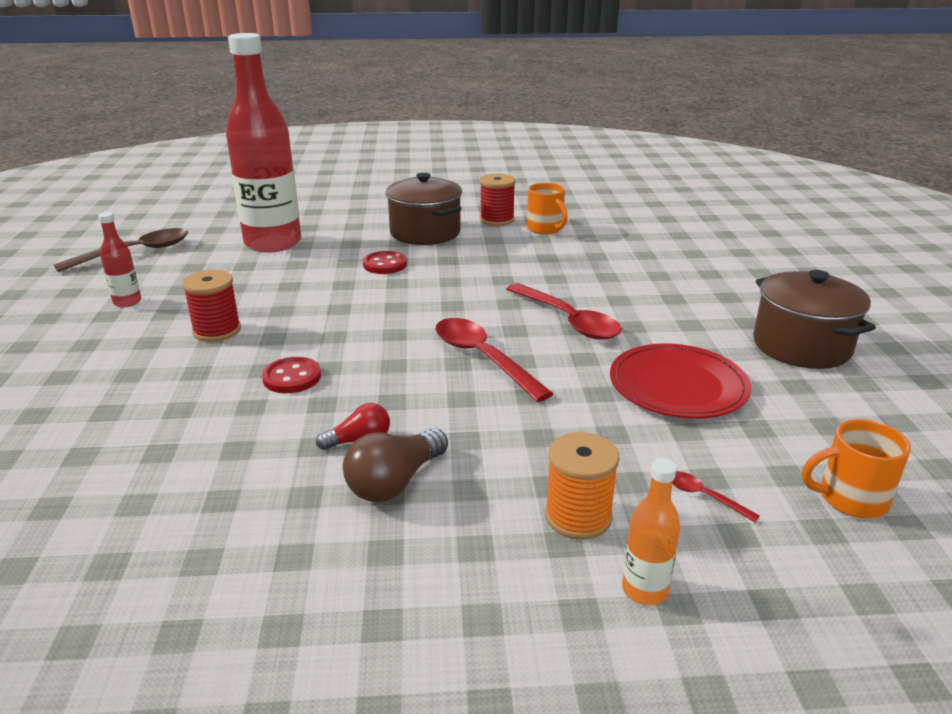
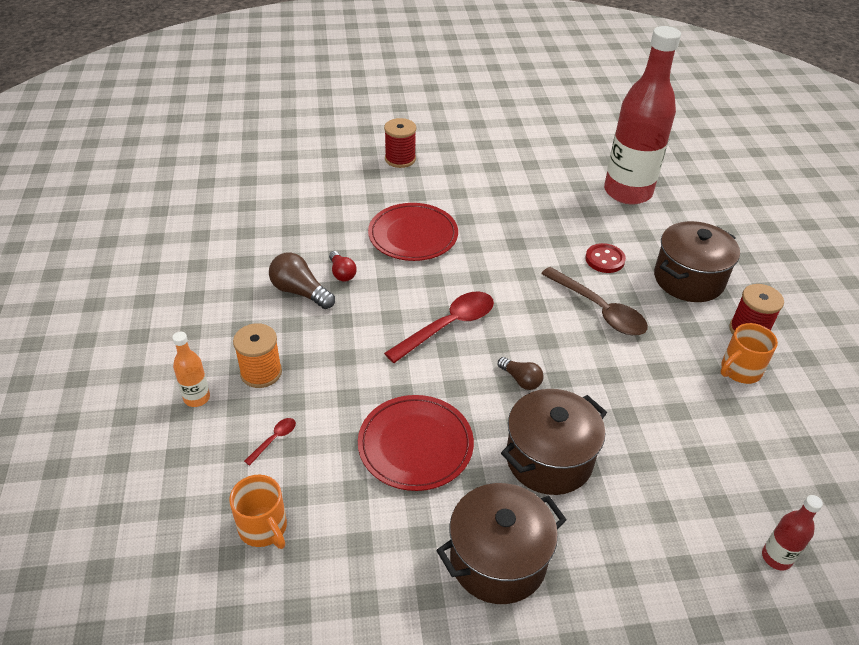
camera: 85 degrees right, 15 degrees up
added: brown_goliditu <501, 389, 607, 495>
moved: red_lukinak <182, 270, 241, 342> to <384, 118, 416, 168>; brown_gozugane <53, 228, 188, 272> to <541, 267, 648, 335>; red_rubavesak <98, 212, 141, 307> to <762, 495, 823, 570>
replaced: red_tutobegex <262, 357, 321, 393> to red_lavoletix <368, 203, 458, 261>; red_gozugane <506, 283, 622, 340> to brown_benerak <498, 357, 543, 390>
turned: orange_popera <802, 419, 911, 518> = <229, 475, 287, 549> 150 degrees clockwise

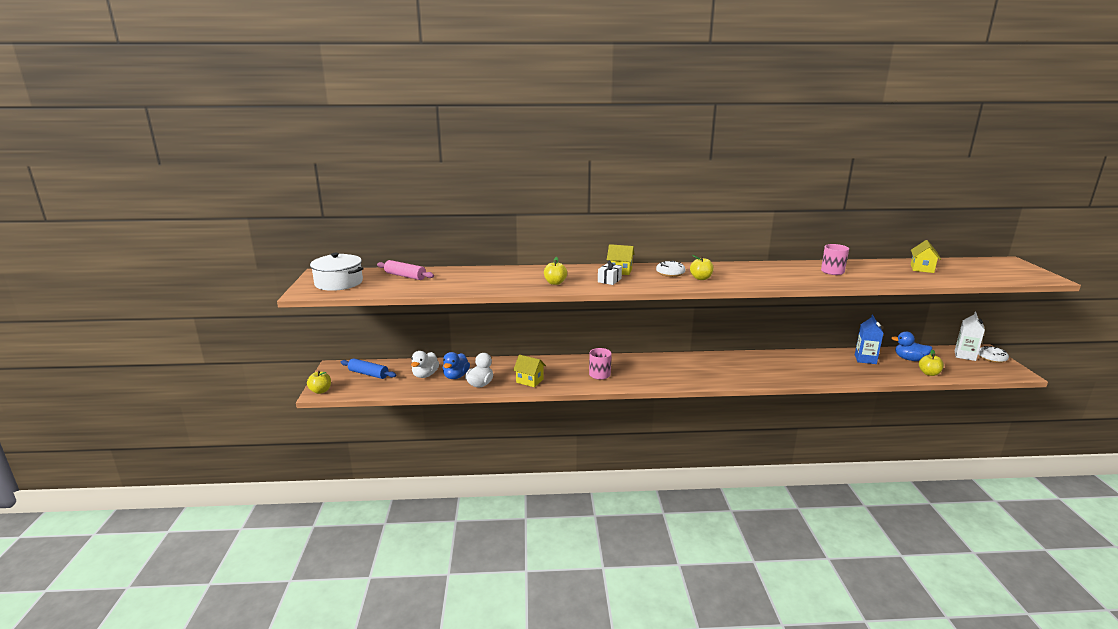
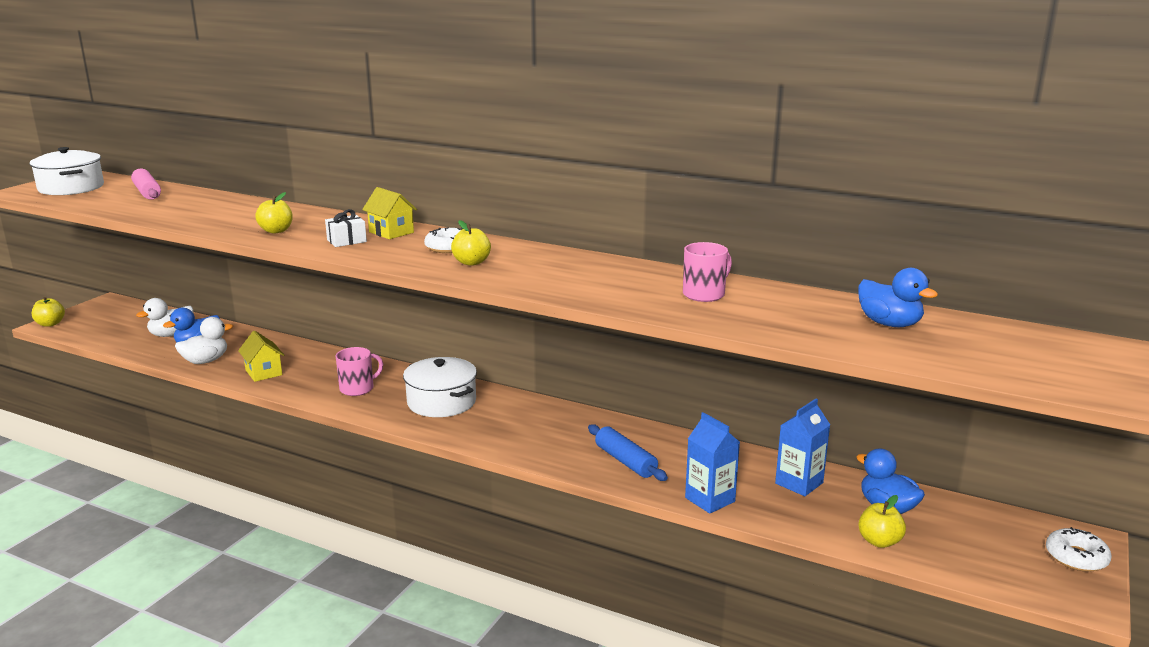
camera: 30 degrees right, 0 degrees up
removed: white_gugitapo <955, 312, 985, 361>
added: white_goliditu <403, 357, 477, 417>; blue_gugitapo <685, 412, 740, 514>
moved: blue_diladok <341, 358, 396, 379> to <588, 424, 668, 481>
replaced: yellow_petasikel <911, 240, 941, 273> to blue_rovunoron <858, 268, 938, 327>

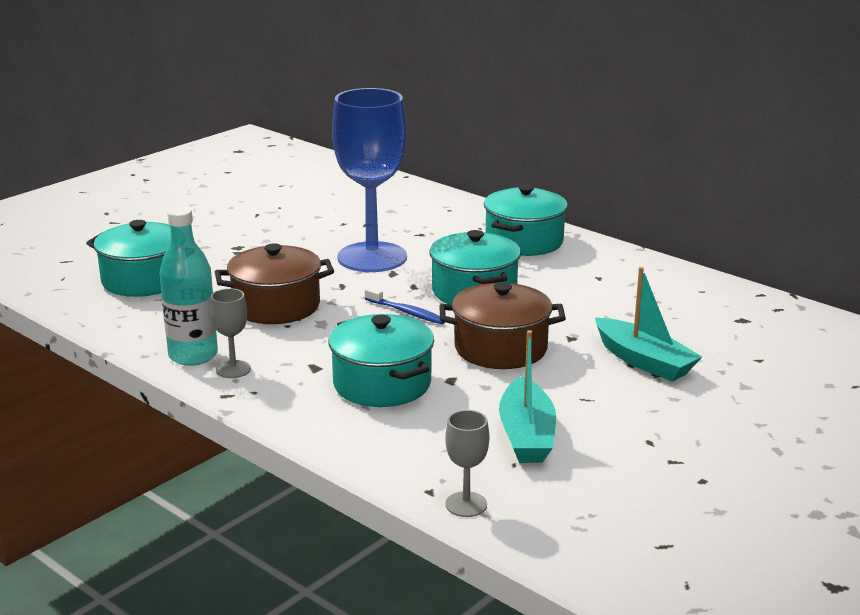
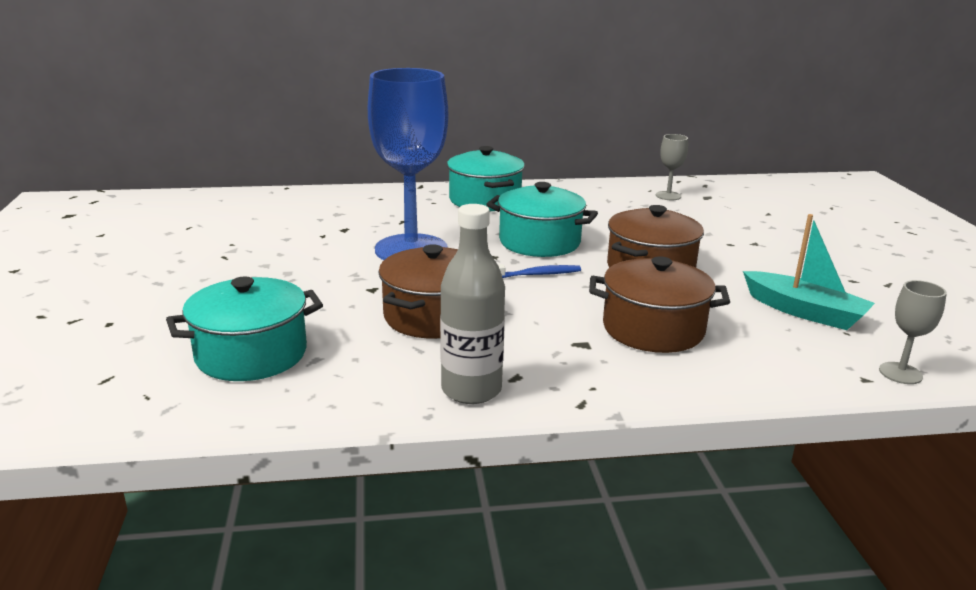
camera: 50 degrees left, 0 degrees up
removed: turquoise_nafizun <595, 267, 702, 382>
moved: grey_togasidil <210, 288, 251, 378> to <656, 134, 688, 200>
recoloured: turquoise_rubavesak <159, 207, 218, 366> to grey_rubavesak <440, 204, 505, 404>; turquoise_goliditu <328, 314, 434, 407> to brown_goliditu <589, 256, 730, 353>

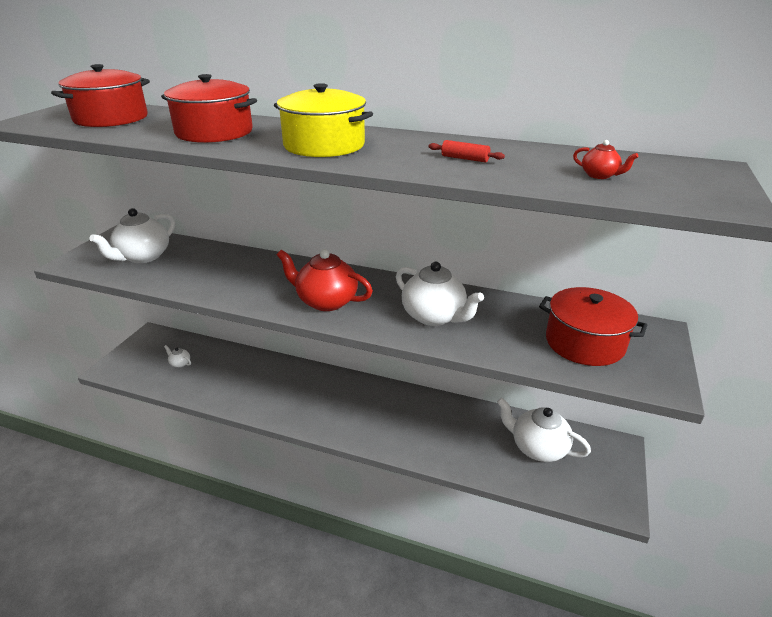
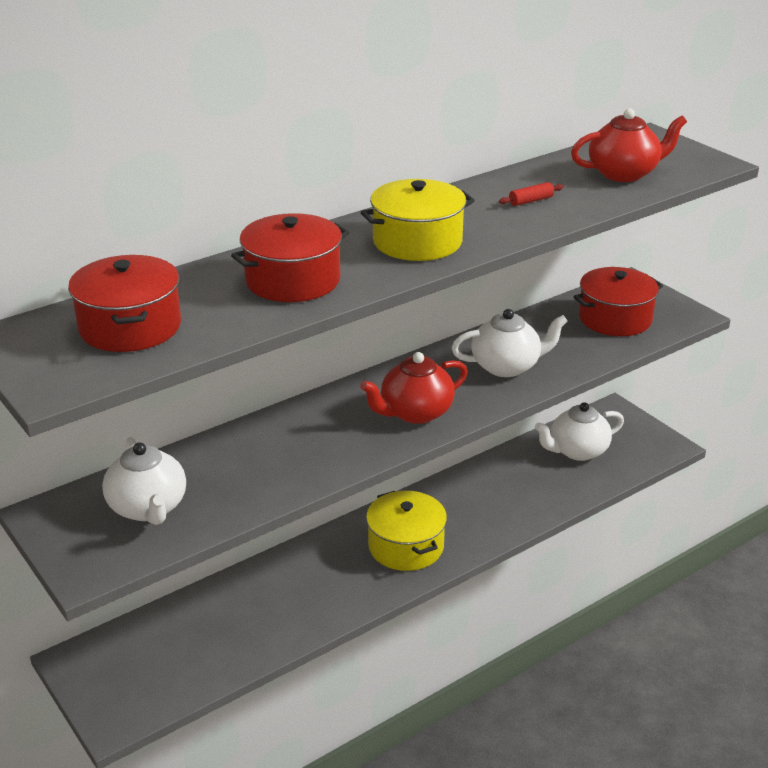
camera: 55 degrees left, 0 degrees up
removed: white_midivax <164, 345, 191, 368>
added: yellow_goliditu <366, 491, 447, 571>
resized: red_midivax <573, 140, 639, 179> = <571, 108, 687, 182> x2.24

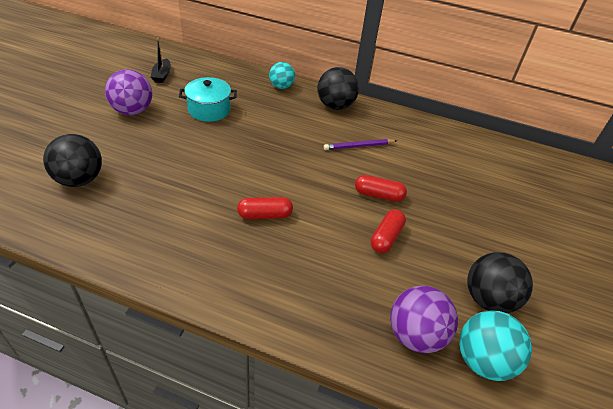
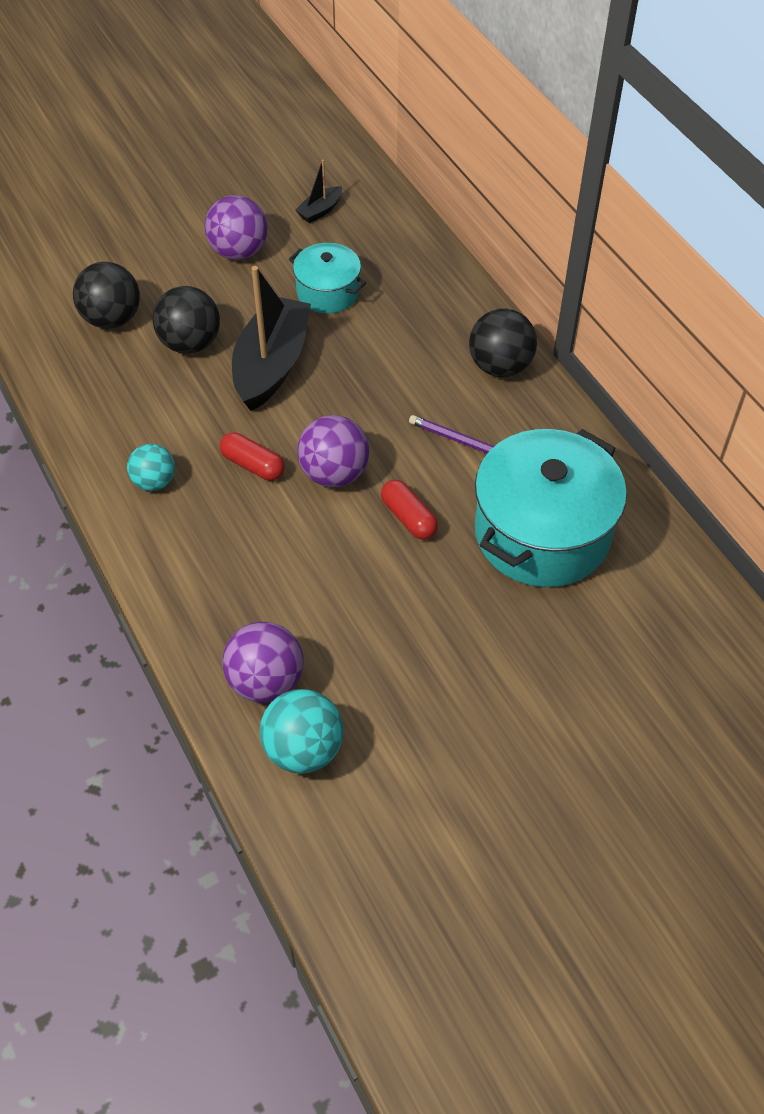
camera: 45 degrees right, 10 degrees up
removed: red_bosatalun <371, 209, 406, 253>
added: black_nafizun <232, 266, 311, 411>; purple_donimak <297, 415, 369, 487>; turquoise_goliditu <475, 429, 627, 587>
moved: turquoise_donimak <269, 62, 295, 89> to <127, 444, 175, 491>; black_donimak <467, 252, 533, 313> to <153, 286, 220, 354>

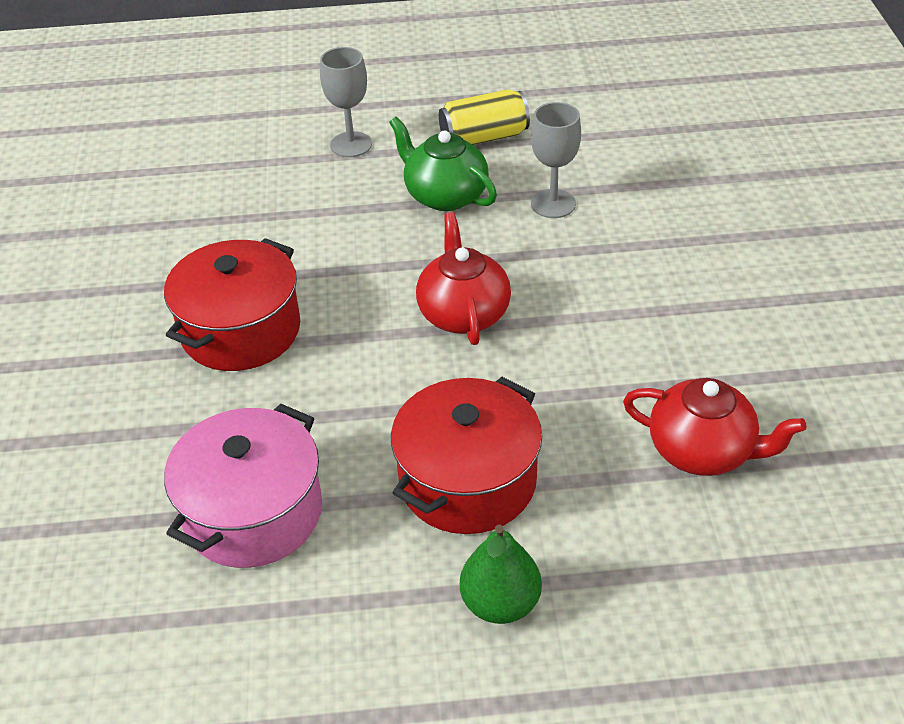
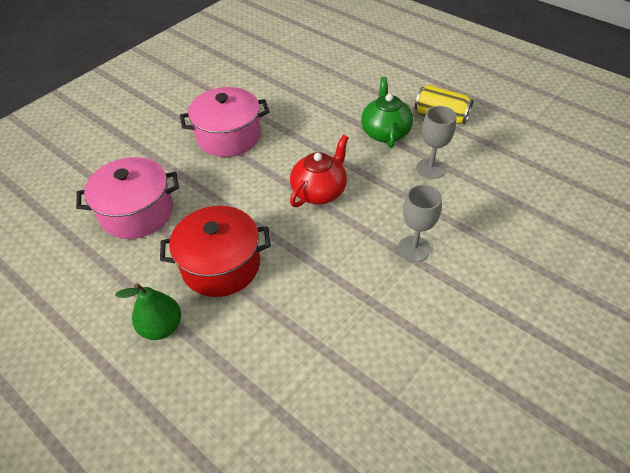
camera: 45 degrees right, 5 degrees up
removed: red_midivax <623, 378, 806, 476>
moved: grey_togasidil <320, 47, 372, 157> to <398, 184, 442, 262>
recoloured: red_goliditu <164, 238, 300, 371> to pink_goliditu <180, 87, 270, 157>

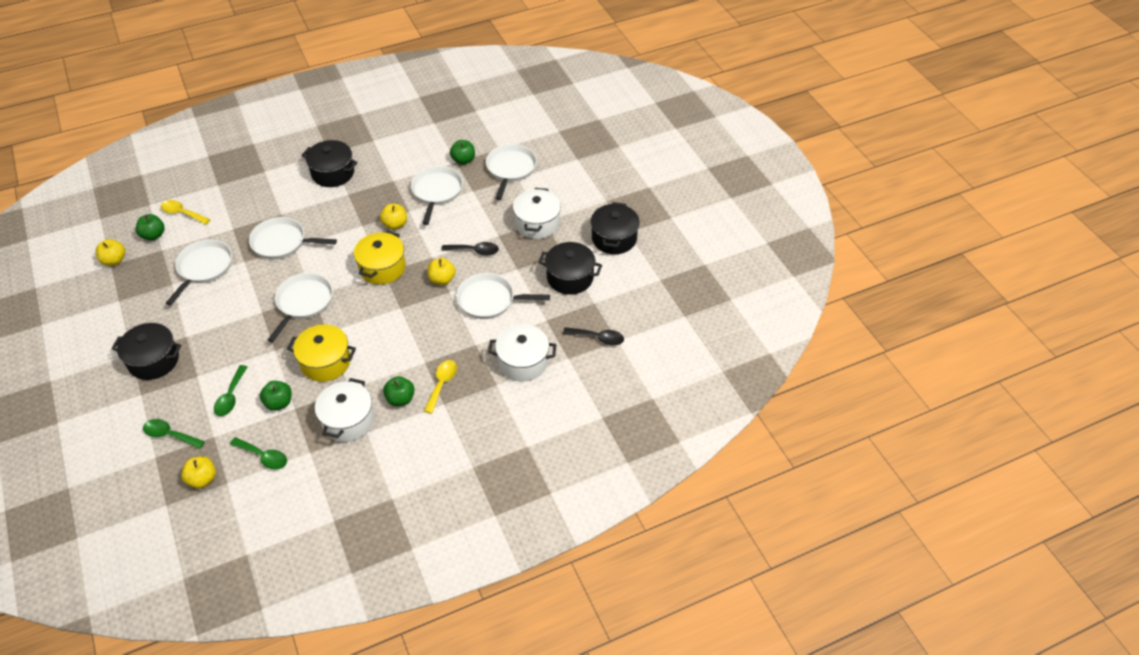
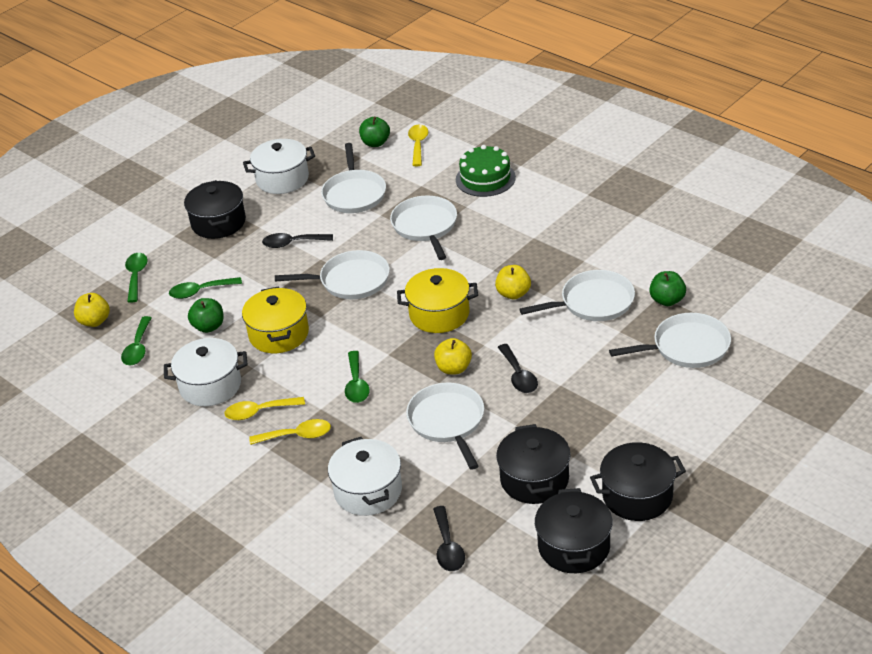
camera: 70 degrees right, 10 degrees down
removed: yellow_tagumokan <96, 239, 125, 266>
added: black_gozugane <262, 233, 333, 248>; green_gozugane <345, 351, 370, 403>; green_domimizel <456, 145, 516, 197>
moved: white_goliditu <513, 188, 561, 239> to <243, 139, 315, 194>; black_goliditu <302, 140, 358, 187> to <535, 488, 613, 573>
replaced: green_tagumokan <383, 376, 415, 406> to yellow_gozugane <225, 397, 305, 420>
turned: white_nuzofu <166, 239, 232, 305> = <321, 143, 386, 213> 90 degrees clockwise

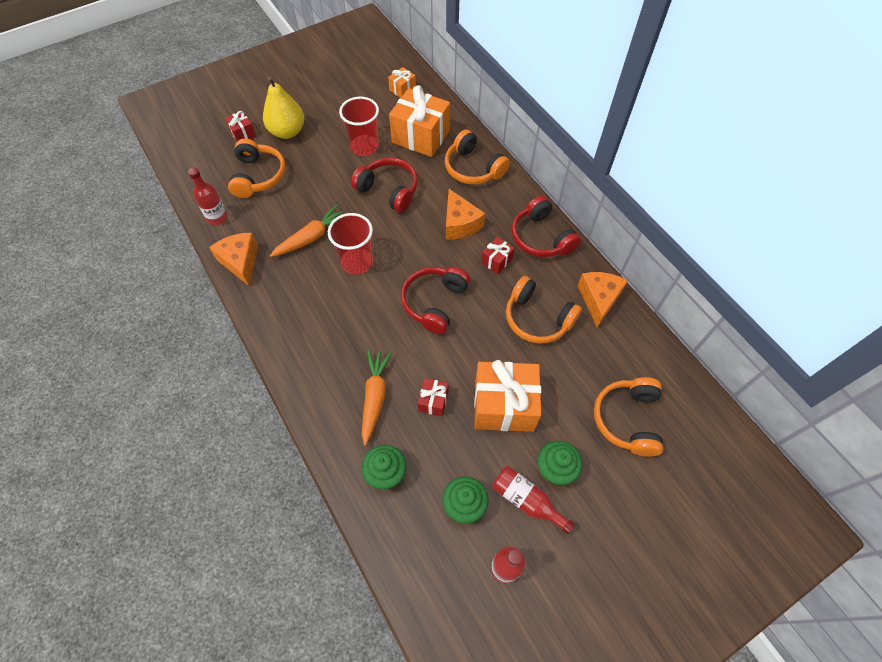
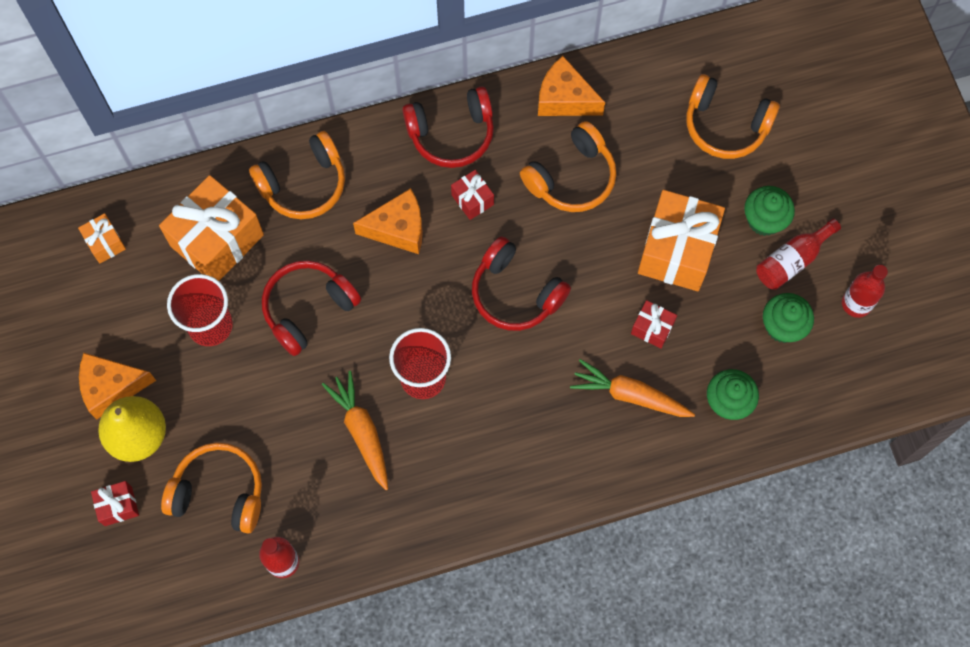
camera: 75 degrees left, 10 degrees up
moved: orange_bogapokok <209, 233, 258, 286> to <79, 353, 156, 419>

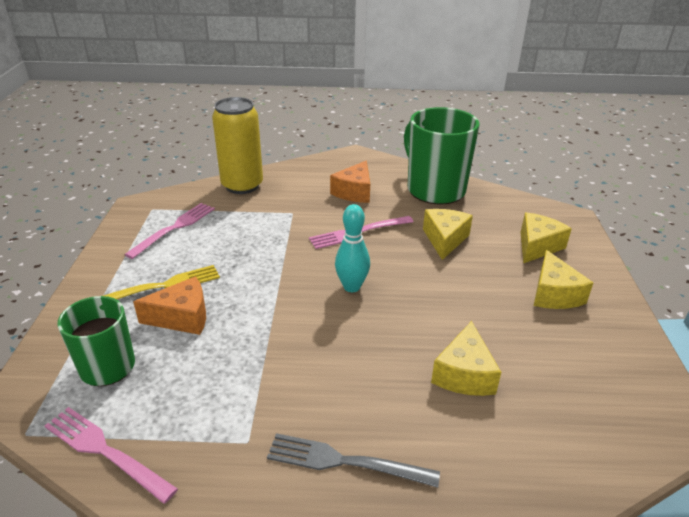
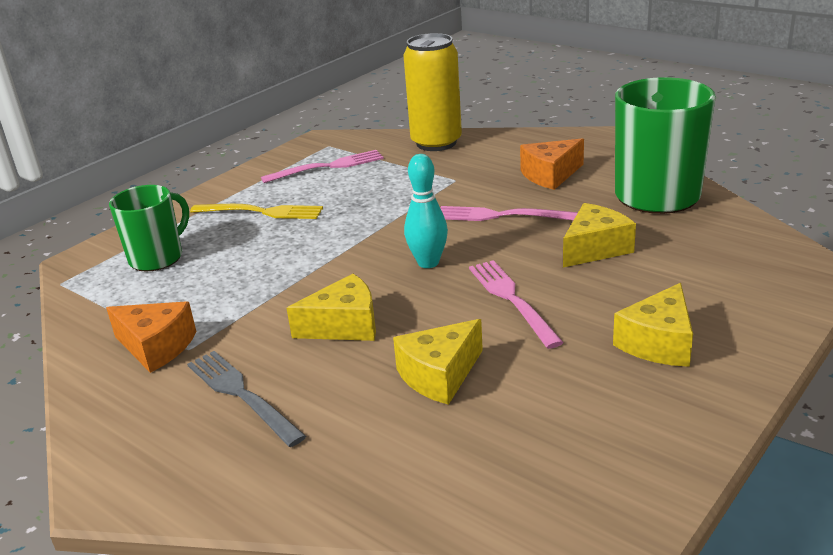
camera: 40 degrees right, 5 degrees down
moved: orange_bogapokok <133, 276, 206, 335> to <106, 301, 196, 373>; yellow_bogapokok <521, 212, 572, 264> to <287, 274, 376, 341>; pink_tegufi <45, 407, 178, 504> to <469, 260, 564, 349>

